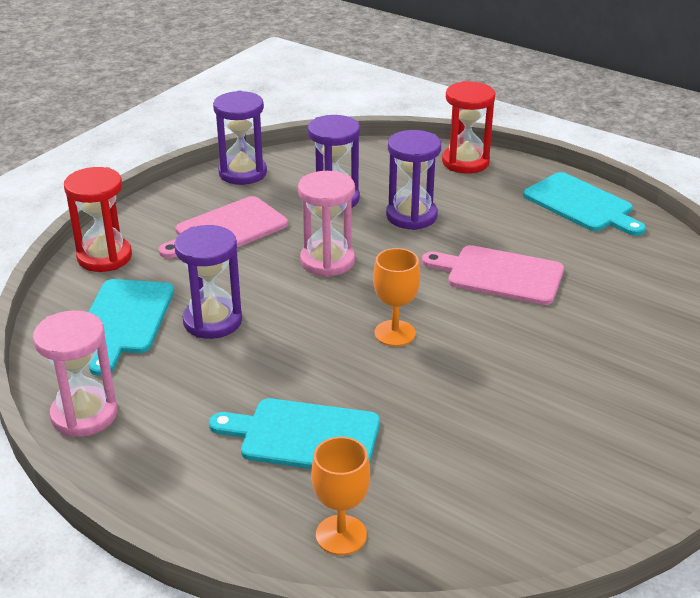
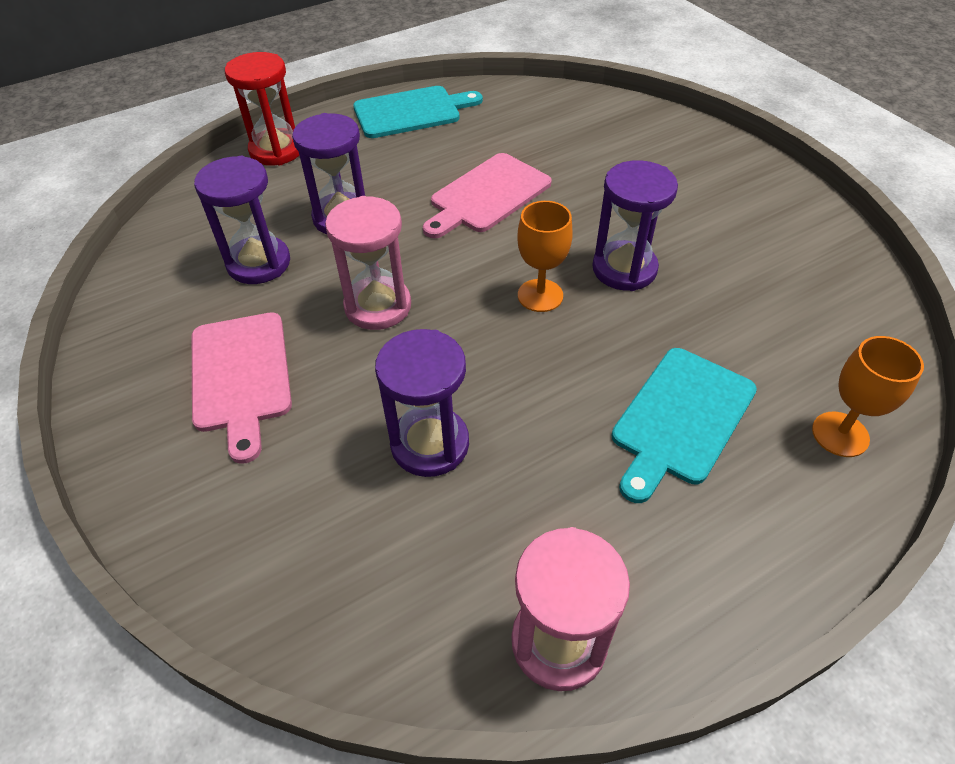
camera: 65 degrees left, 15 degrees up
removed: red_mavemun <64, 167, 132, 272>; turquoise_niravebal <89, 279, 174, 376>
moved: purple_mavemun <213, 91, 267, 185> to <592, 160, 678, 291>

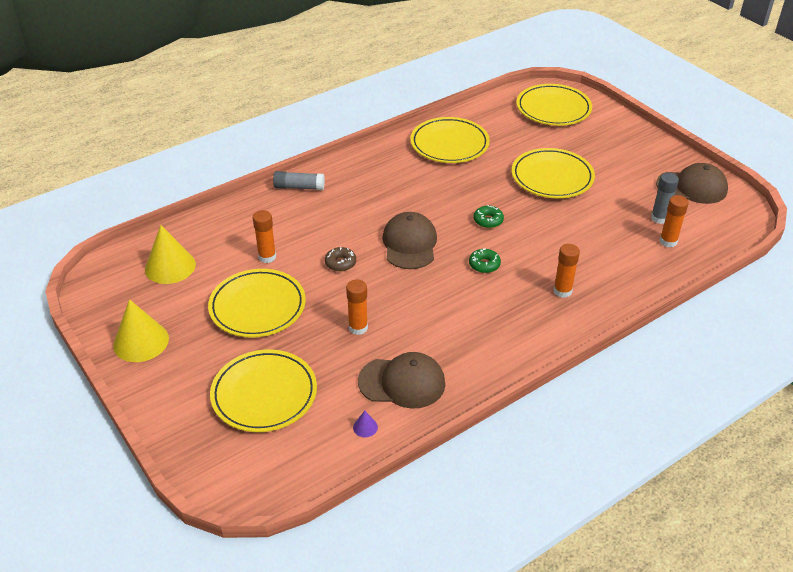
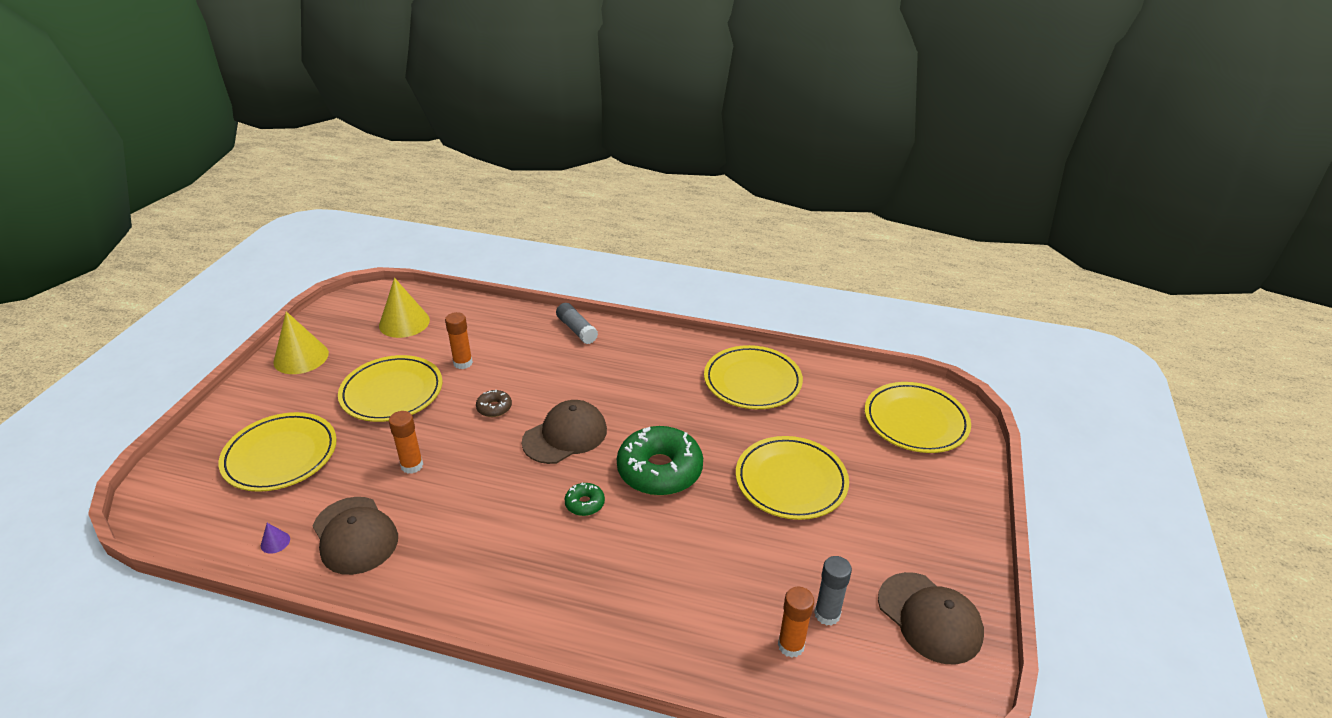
camera: 50 degrees right, 5 degrees down
removed: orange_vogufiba <554, 244, 580, 298>
resized: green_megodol <474, 205, 504, 228> = <617, 426, 703, 496> x2.25

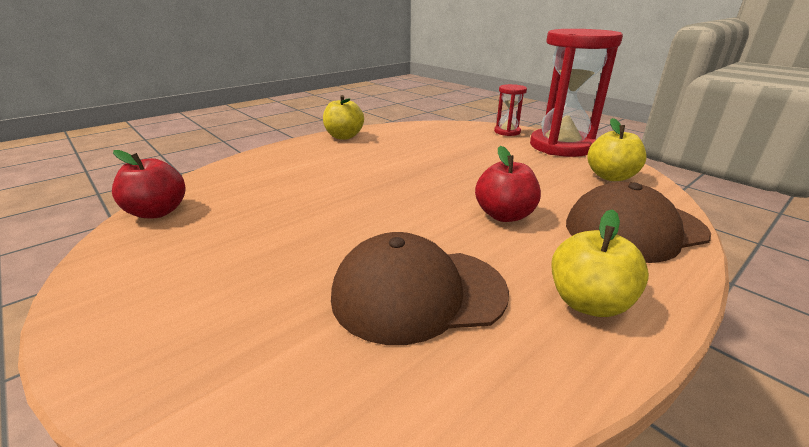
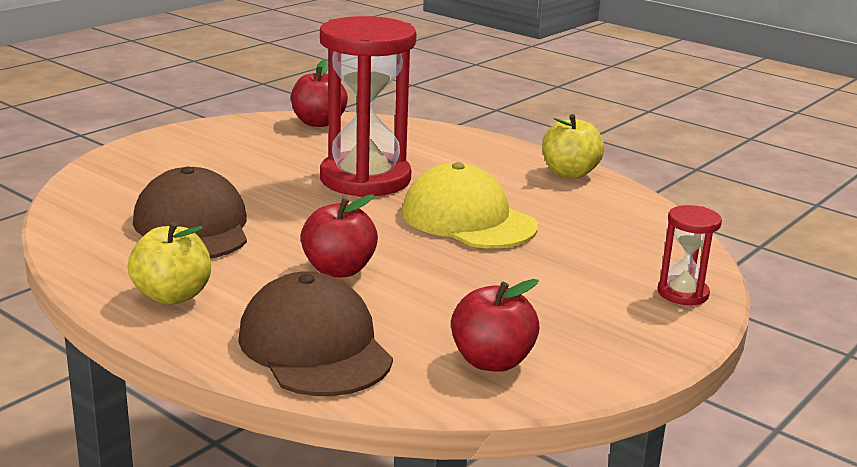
camera: 80 degrees right, 5 degrees down
added: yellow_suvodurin <402, 162, 538, 248>
moved: red_mavemun <530, 29, 623, 157> to <320, 16, 417, 197>
recoloured: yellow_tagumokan <587, 118, 647, 181> to red_tagumokan <451, 279, 540, 372>

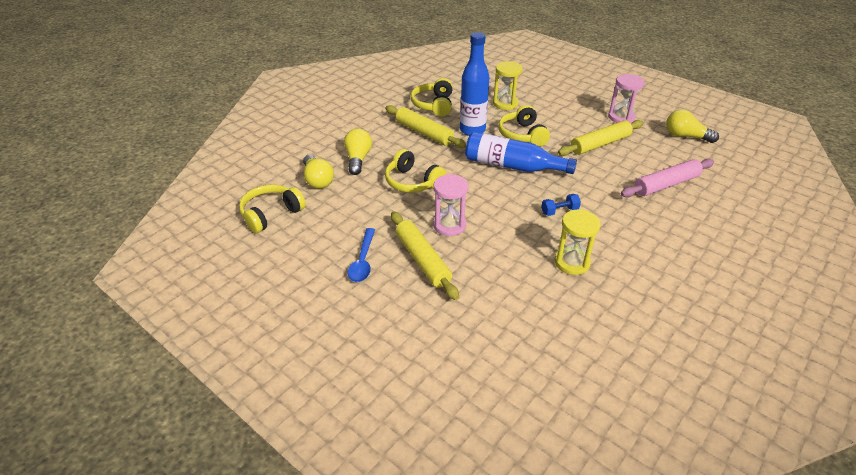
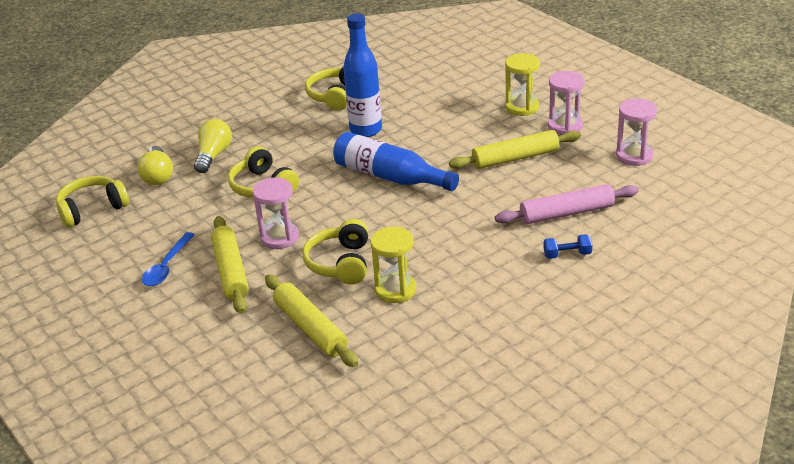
camera: 15 degrees right, 5 degrees down
moved: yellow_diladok <385, 105, 466, 148> to <265, 275, 358, 367>; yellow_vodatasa <498, 105, 550, 147> to <302, 219, 369, 285>; yellow_mavemun <493, 61, 522, 110> to <505, 53, 540, 116>; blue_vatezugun <541, 194, 581, 216> to <544, 234, 592, 259>
replaced: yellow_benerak <666, 109, 719, 143> to pink_mavemun <616, 98, 657, 166>

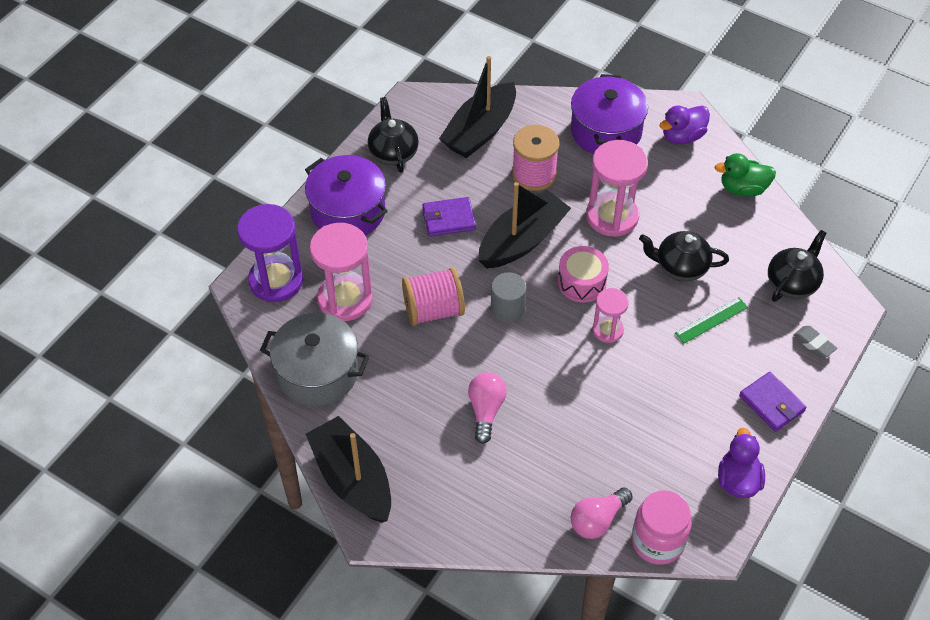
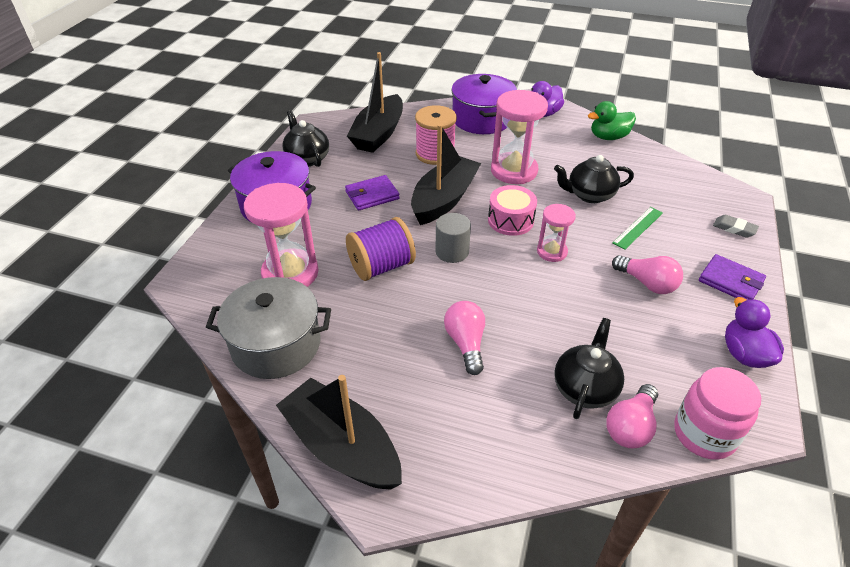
camera: 15 degrees left, 10 degrees down
removed: purple_mavemun <237, 204, 303, 302>
added: pink_benerak <612, 255, 683, 294>
moved: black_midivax <768, 230, 827, 302> to <554, 318, 624, 419>
recoloured: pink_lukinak <402, 267, 465, 326> to purple_lukinak <346, 217, 416, 281>

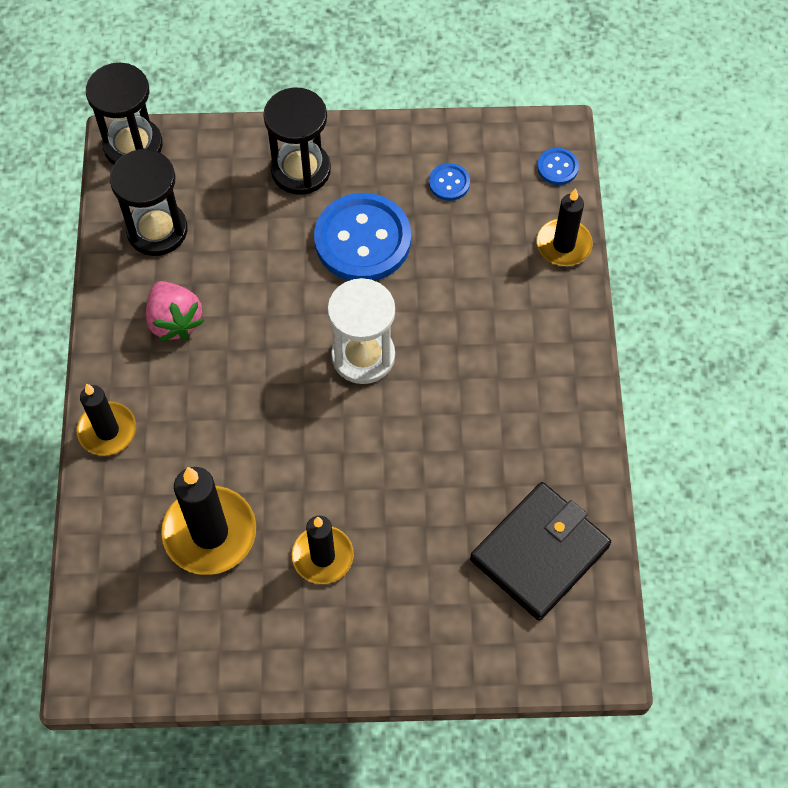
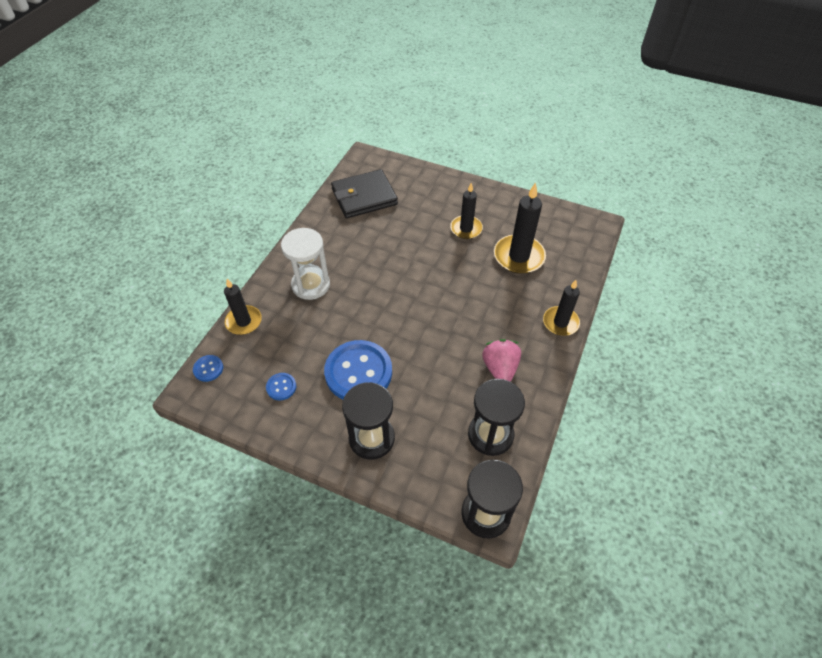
camera: 155 degrees left, 10 degrees down
moved: white_mavemun <327, 278, 395, 384> to <281, 228, 330, 300>

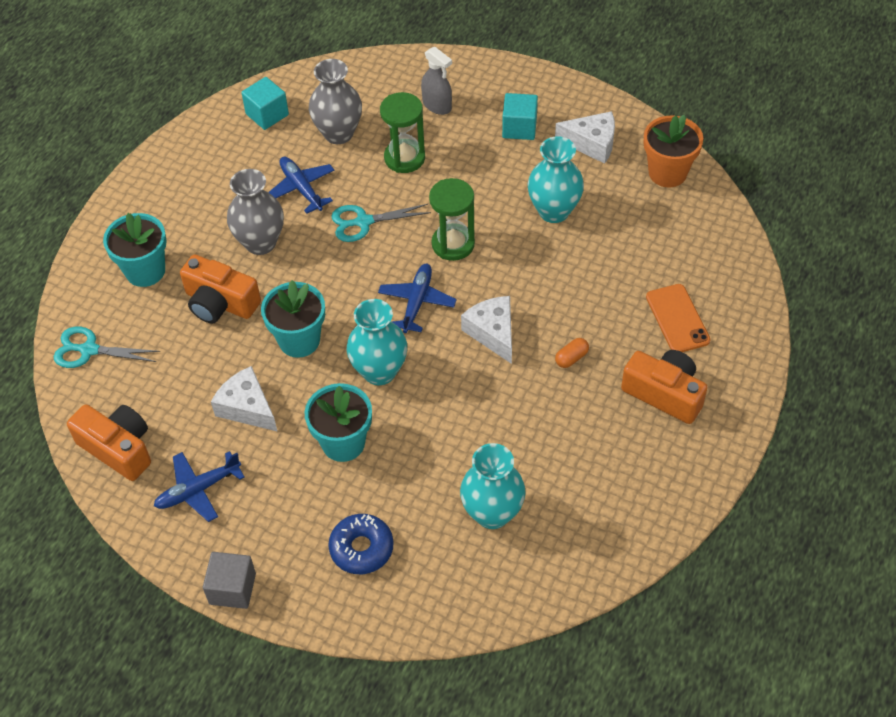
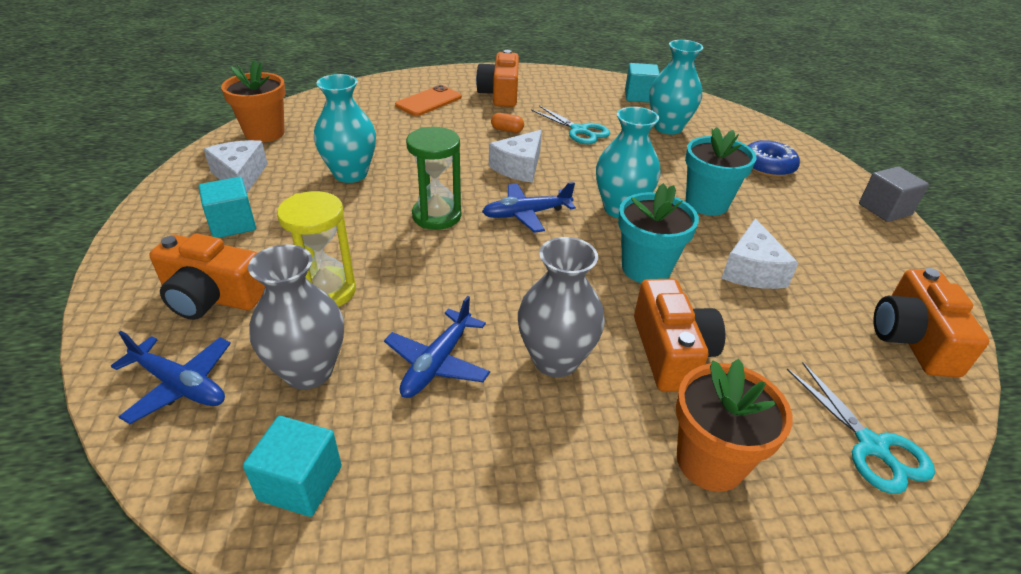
camera: 125 degrees left, 15 degrees down
added: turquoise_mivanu <625, 63, 660, 103>
moved: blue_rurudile <154, 451, 244, 522> to <111, 331, 231, 424>; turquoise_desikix <331, 204, 431, 242> to <531, 105, 611, 144>
replaced: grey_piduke <421, 47, 452, 115> to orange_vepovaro <149, 234, 265, 320>
recoloured: green_mavemun <380, 92, 425, 173> to yellow_mavemun <277, 191, 356, 307>; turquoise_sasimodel <103, 213, 167, 287> to orange_sasimodel <676, 359, 793, 492>

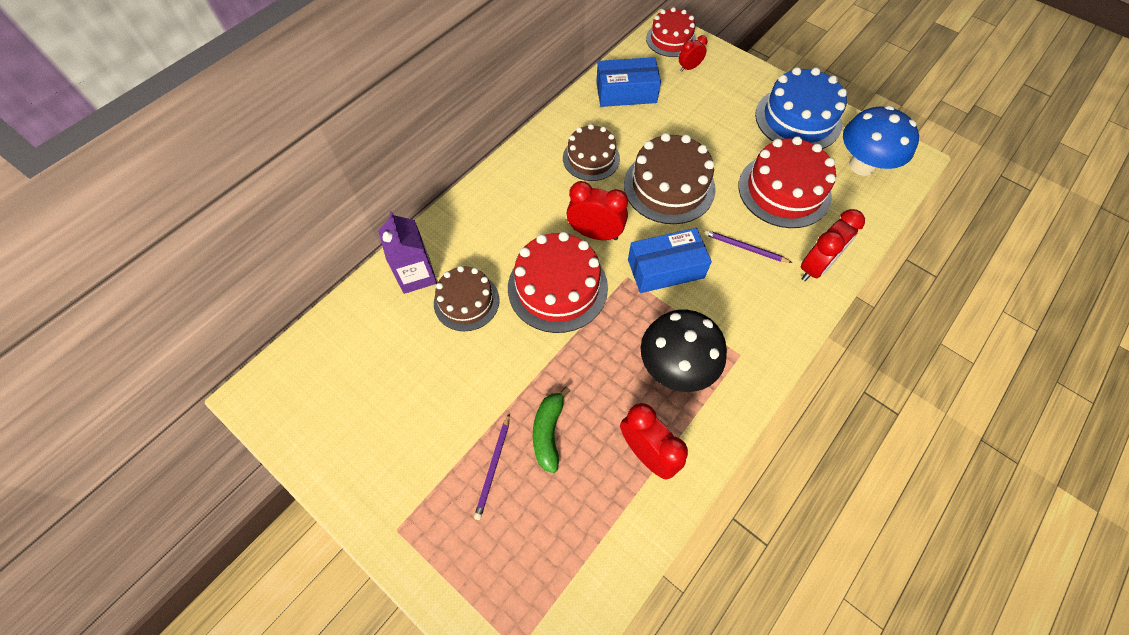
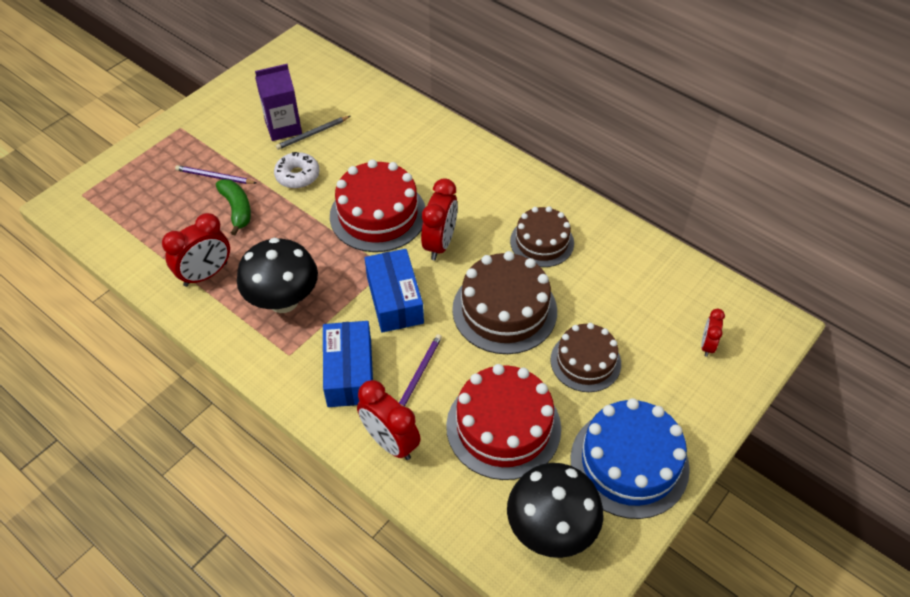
camera: 90 degrees right, 10 degrees down
removed: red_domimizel <646, 7, 697, 57>
added: white_megodol <274, 152, 320, 189>; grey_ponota <276, 116, 350, 150>
moved: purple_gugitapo <378, 211, 437, 294> to <255, 64, 302, 141>; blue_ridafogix <596, 57, 661, 107> to <323, 321, 373, 407>; brown_domimizel <434, 266, 500, 331> to <551, 323, 621, 392>
recoloured: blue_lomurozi <843, 106, 919, 176> to black_lomurozi <507, 463, 604, 558>
turned: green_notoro <533, 387, 570, 473> = <216, 179, 251, 235> 60 degrees clockwise; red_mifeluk <679, 35, 708, 72> = <701, 309, 725, 357> 135 degrees counterclockwise

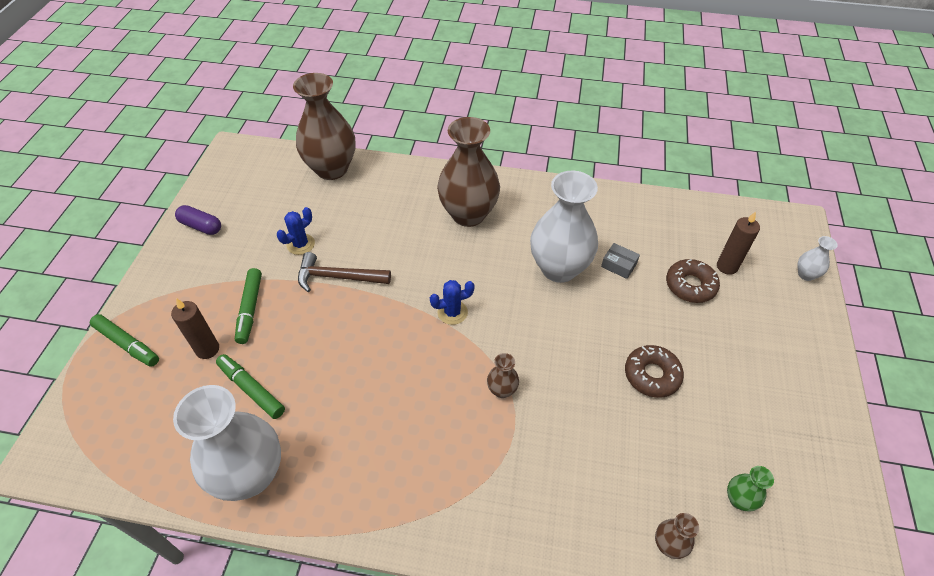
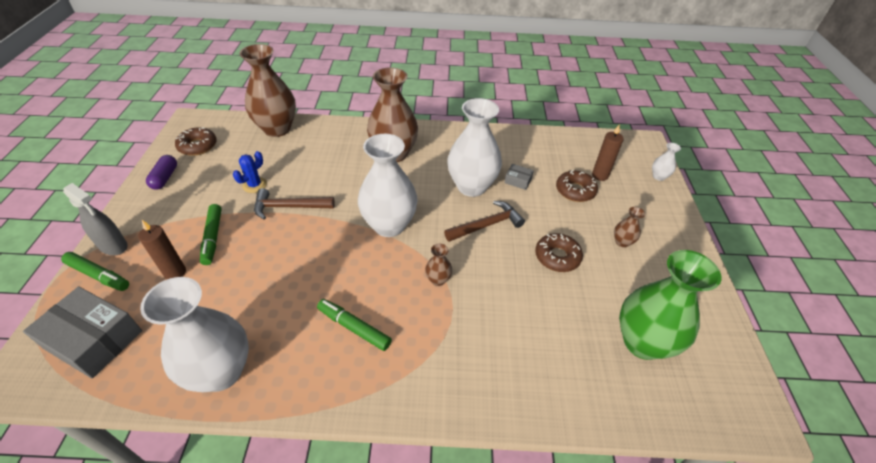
camera: 10 degrees left, 5 degrees down
added: grey_ridafogix <23, 286, 142, 379>; grey_piduke <63, 183, 128, 255>; brown_megodol <175, 127, 217, 156>; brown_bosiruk <444, 201, 525, 242>
moved: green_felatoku <216, 354, 285, 419> to <317, 299, 392, 351>; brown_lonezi <655, 513, 699, 559> to <614, 207, 645, 248>
replaced: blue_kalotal <430, 280, 475, 325> to white_lonezi <358, 134, 418, 237>
turned: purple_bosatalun <175, 205, 221, 235> = <146, 155, 177, 190> 75 degrees clockwise
resized: green_lonezi <727, 466, 774, 512> = <619, 250, 721, 360> x2.34

